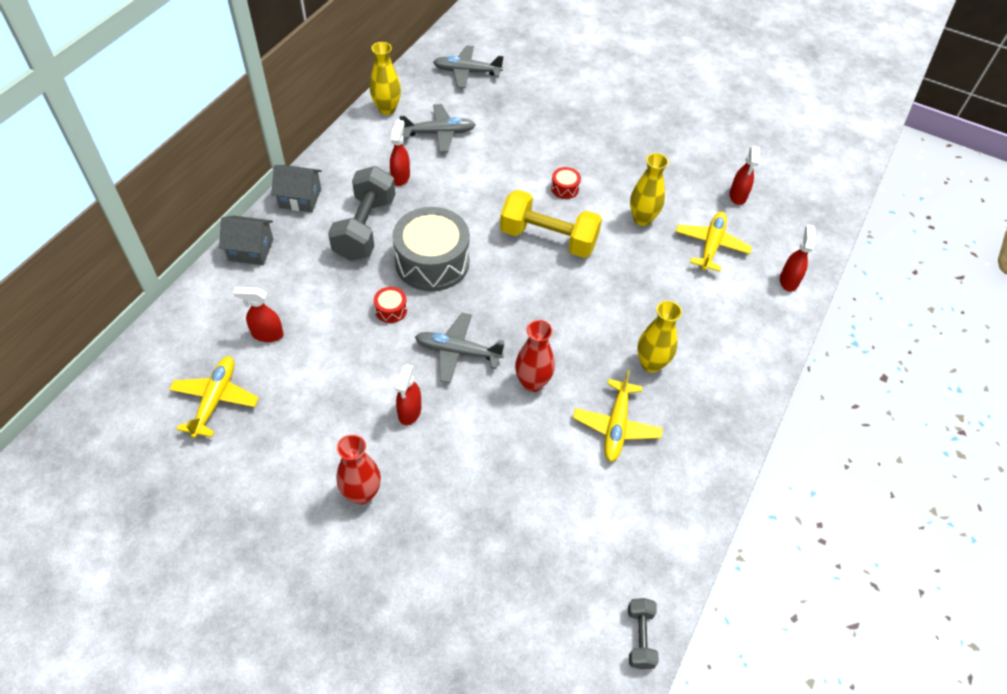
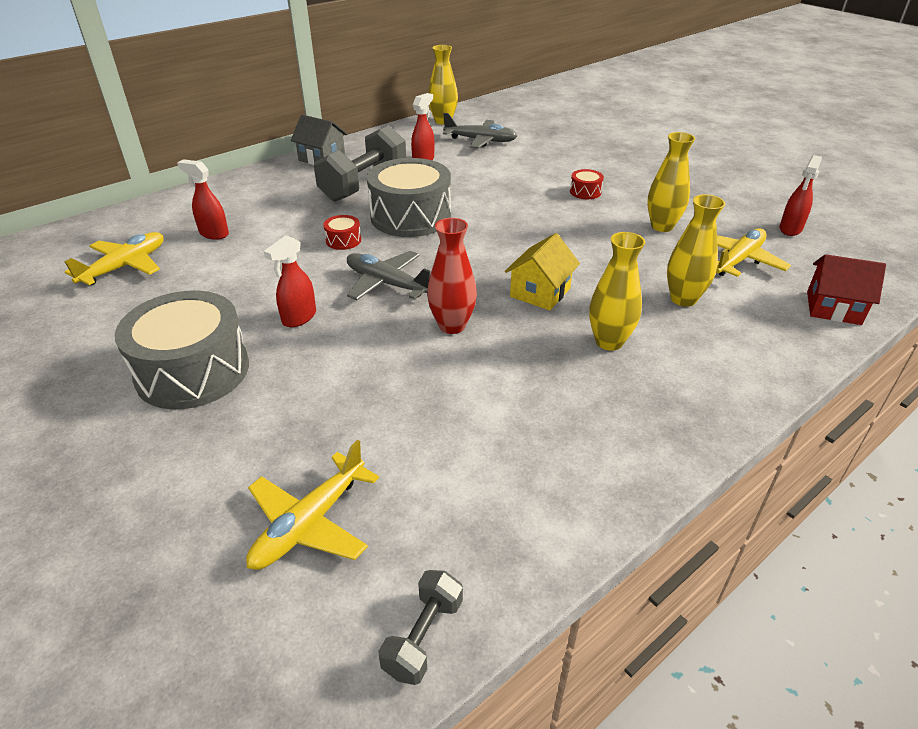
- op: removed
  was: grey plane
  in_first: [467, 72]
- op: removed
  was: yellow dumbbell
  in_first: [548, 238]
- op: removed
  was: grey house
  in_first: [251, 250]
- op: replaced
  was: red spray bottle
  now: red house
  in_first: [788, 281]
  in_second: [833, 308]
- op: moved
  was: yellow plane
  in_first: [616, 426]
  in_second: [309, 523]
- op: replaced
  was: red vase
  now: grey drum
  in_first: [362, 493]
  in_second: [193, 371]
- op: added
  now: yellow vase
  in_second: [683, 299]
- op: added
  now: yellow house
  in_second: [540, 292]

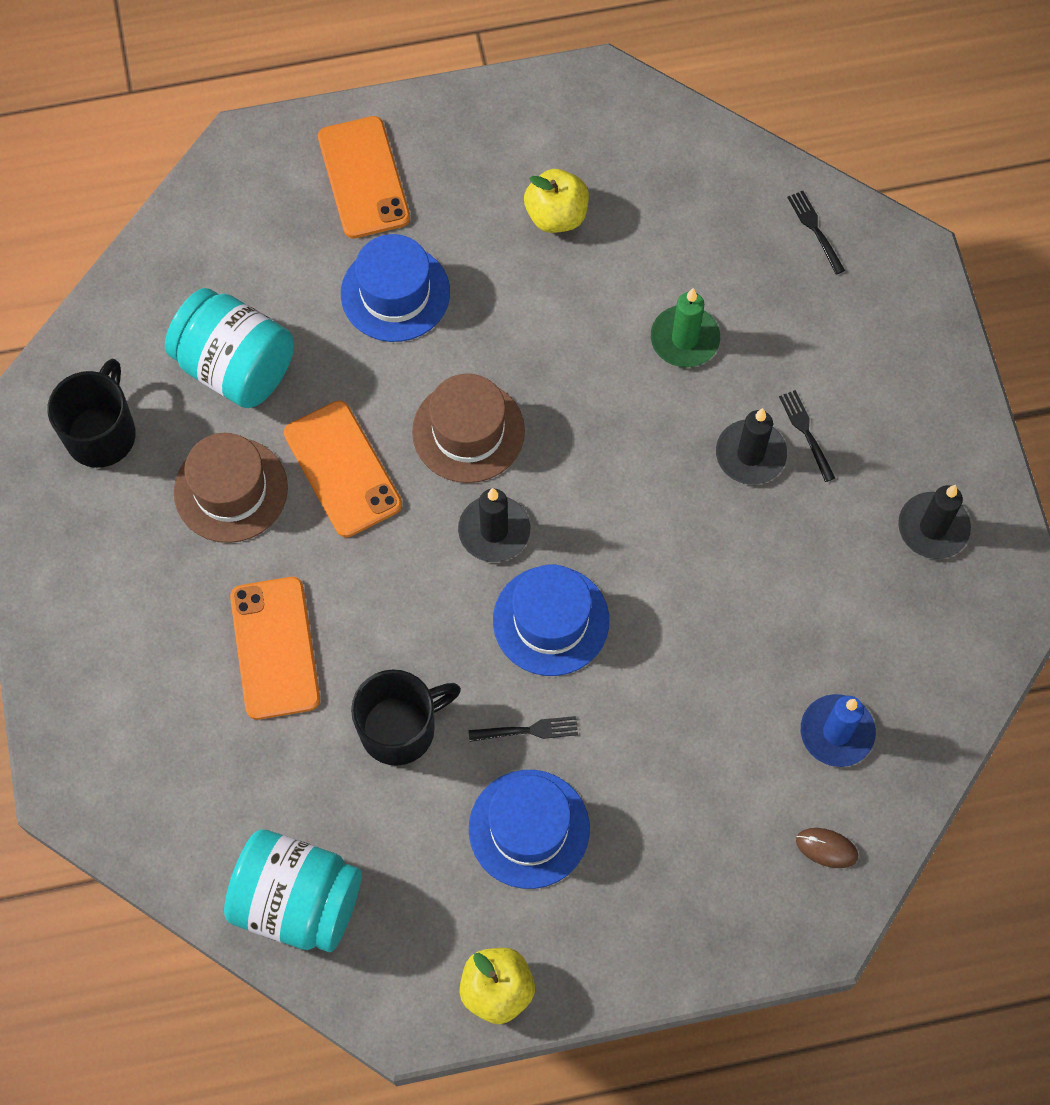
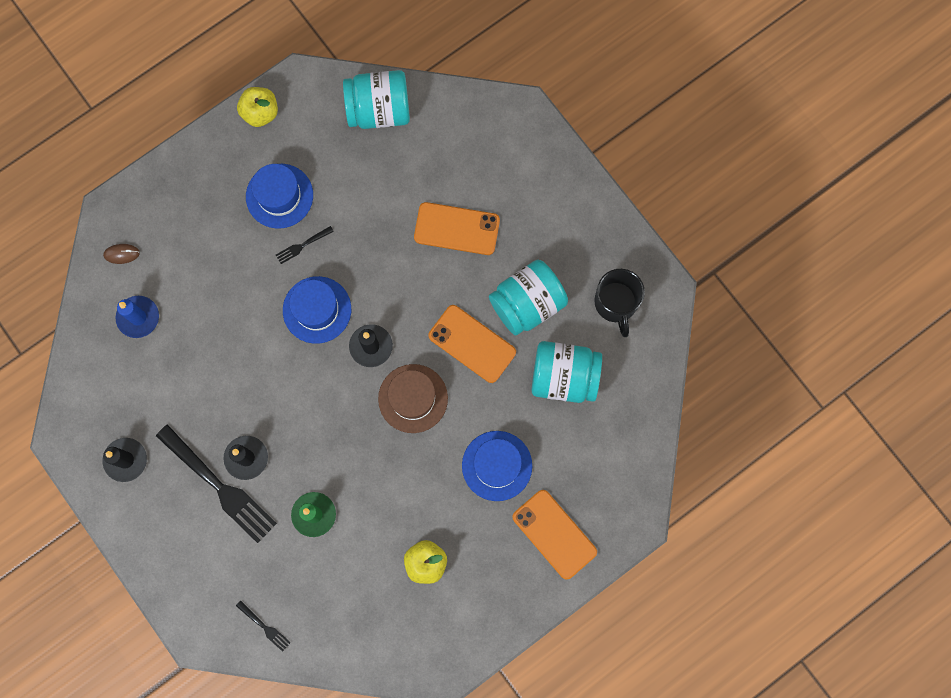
- op: resized
  was: black fork
  in_first: [806, 432]
  in_second: [219, 486]
  ratio: 2.33
- op: replaced
  was: brown hat
  now: turquoise jar
  in_first: [231, 490]
  in_second: [527, 304]
- op: turned
  was: orange phone
  in_first: [275, 648]
  in_second: [456, 229]
  clockwise: -45
- op: removed
  was: black mug
  in_first: [400, 728]

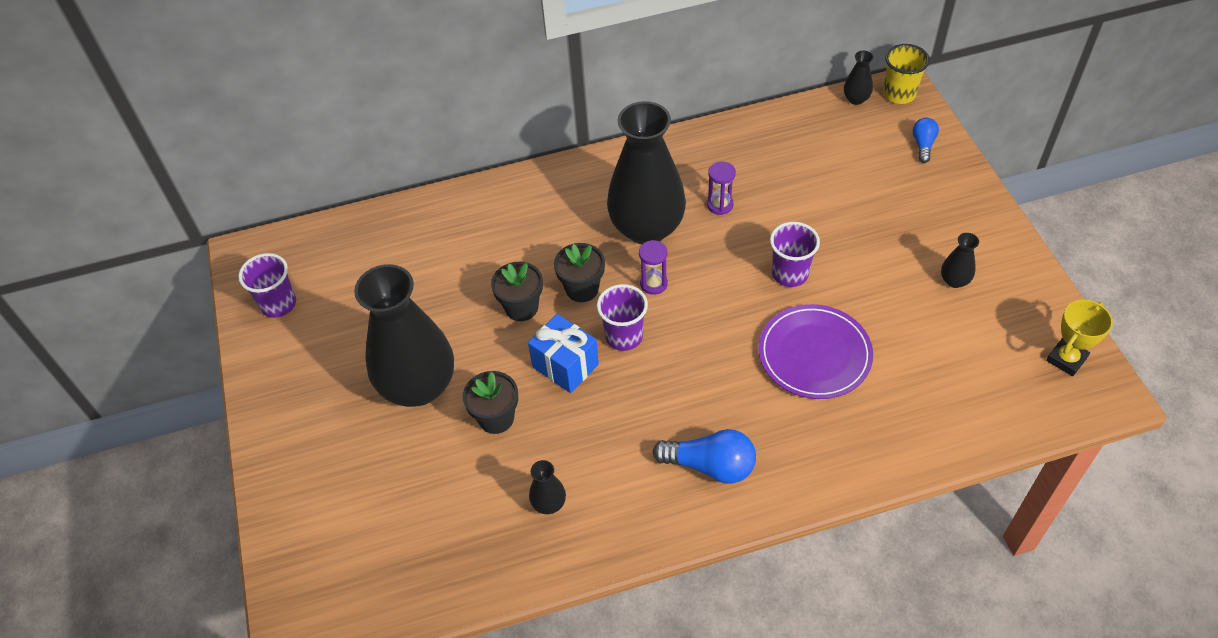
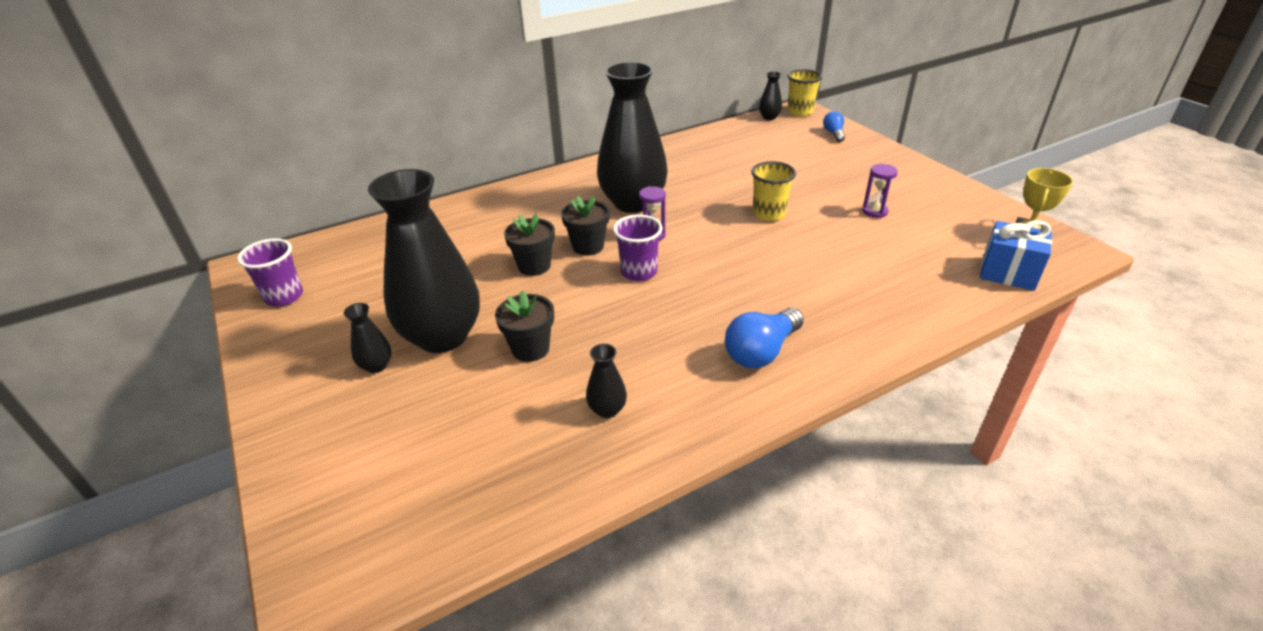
- op: moved
  was: purple hourglass
  in_first: [720, 205]
  in_second: [874, 211]
- op: recoloured
  was: purple cup
  now: yellow cup
  in_first: [790, 274]
  in_second: [768, 214]
- op: moved
  was: black vase
  in_first: [954, 280]
  in_second: [376, 366]
- op: removed
  was: purple plate
  in_first: [814, 354]
- op: moved
  was: blue gift
  in_first: [565, 366]
  in_second: [1008, 273]
- op: turned
  was: blue light bulb
  in_first: [710, 466]
  in_second: [761, 351]
  clockwise: 135

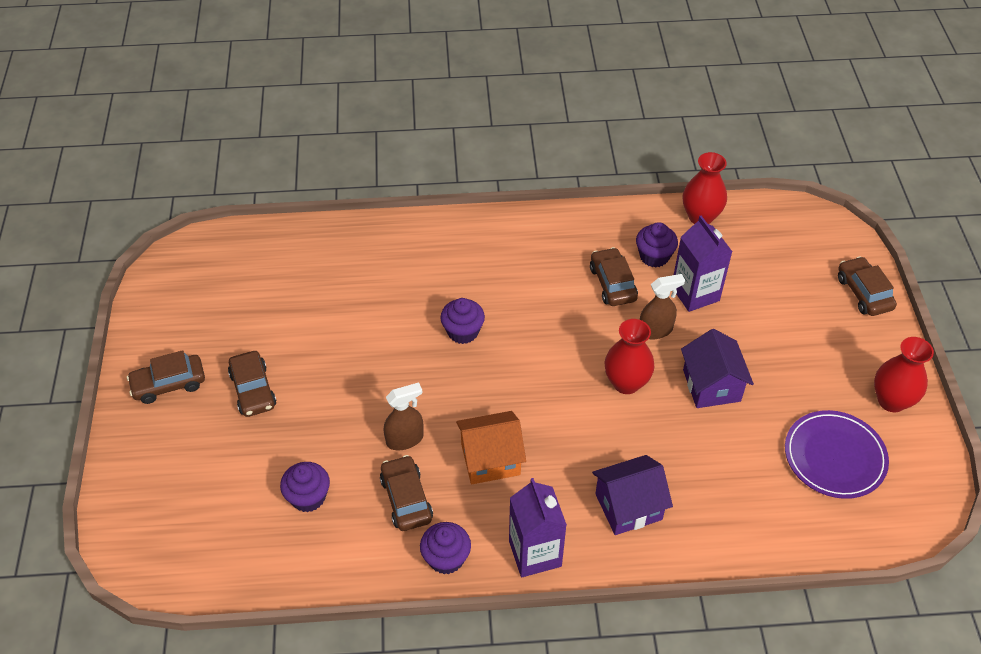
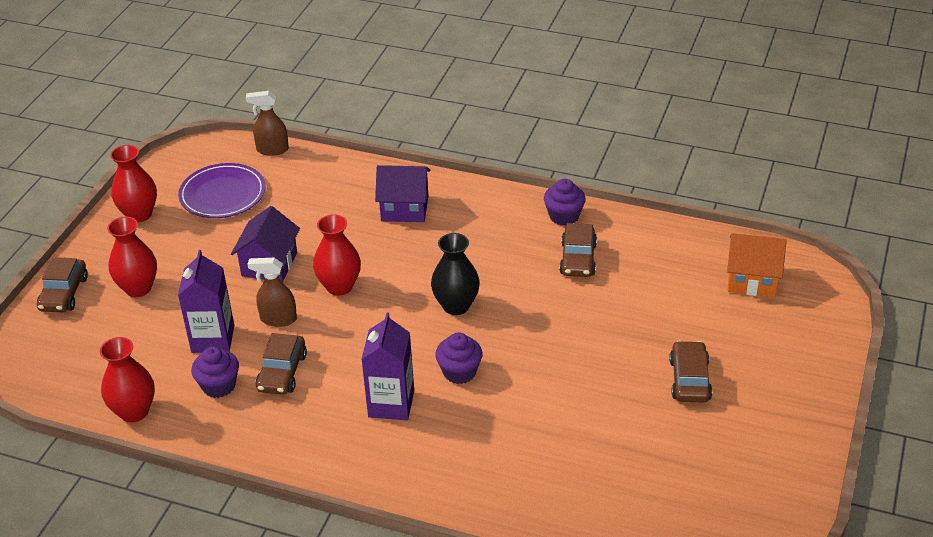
- op: removed
  was: brown car
  in_first: [169, 384]
- op: moved
  was: brown spray bottle
  in_first: [405, 439]
  in_second: [272, 150]
- op: moved
  was: orange house
  in_first: [490, 459]
  in_second: [752, 280]
- op: removed
  was: purple cupcake
  in_first: [308, 497]
- op: moved
  was: purple carton
  in_first: [535, 553]
  in_second: [391, 404]
- op: added
  now: red vase
  in_second: [138, 288]
- op: added
  now: black vase
  in_second: [456, 306]

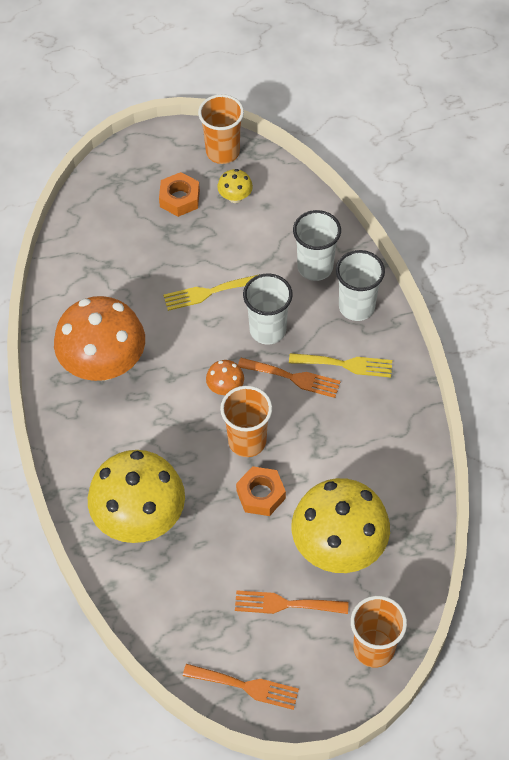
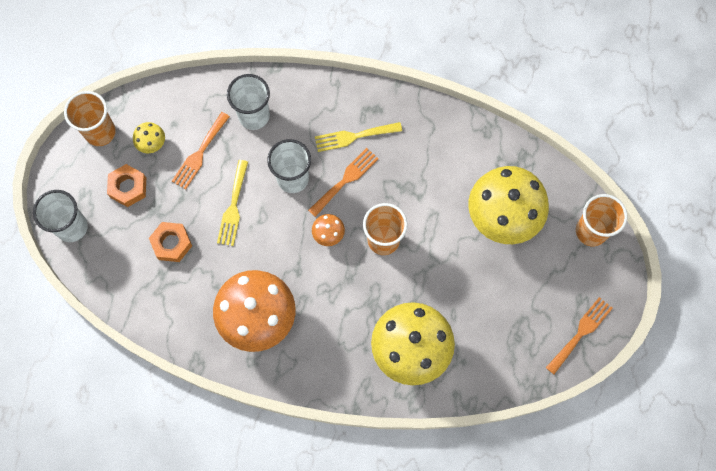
- op: moved
  was: white cup
  in_first: [356, 307]
  in_second: [72, 227]
- op: turned
  was: yellow fork
  in_first: [346, 364]
  in_second: [354, 136]
  clockwise: -135
- op: moved
  was: orange nut
  in_first: [261, 494]
  in_second: [171, 243]
- op: moved
  was: orange fork
  in_first: [285, 604]
  in_second: [199, 154]

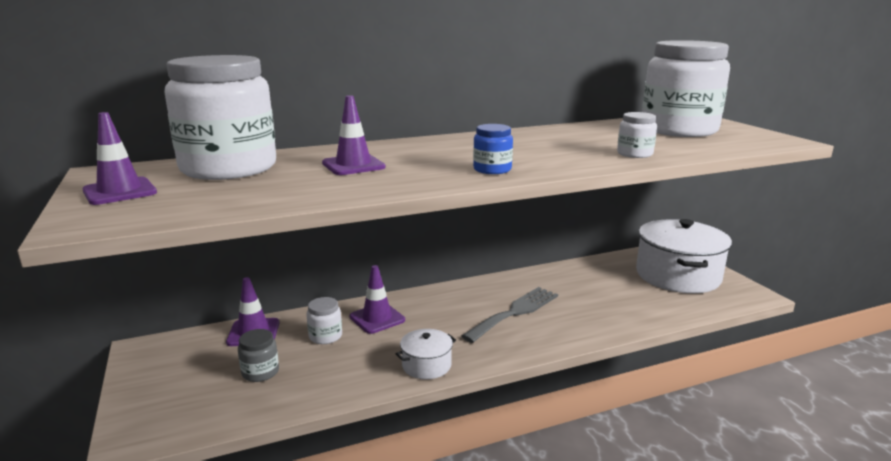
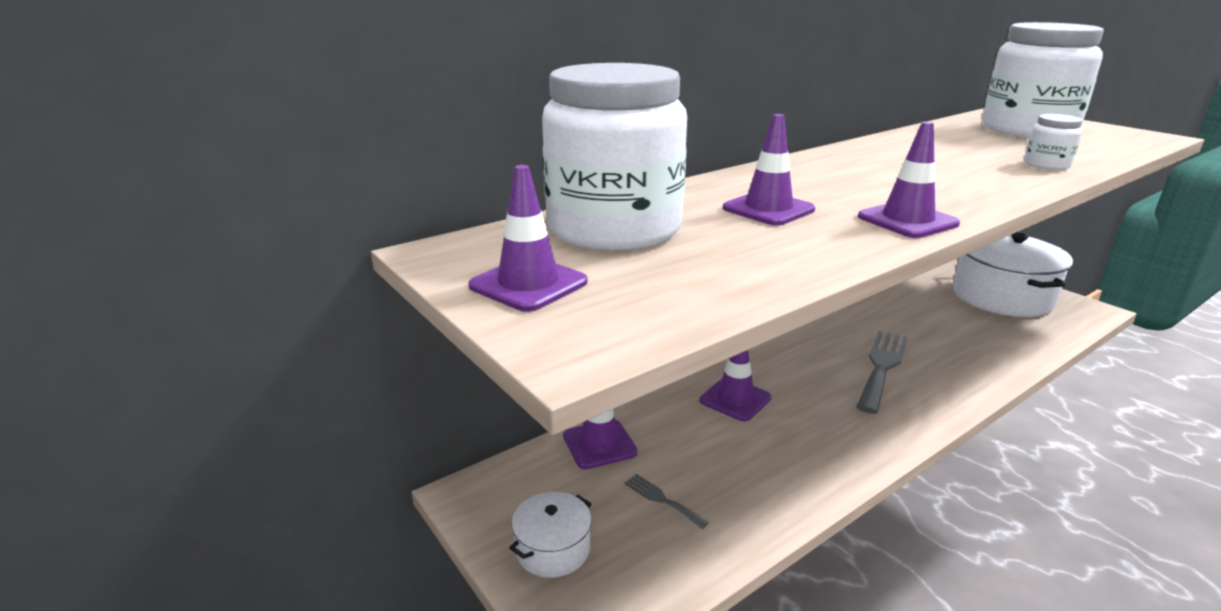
- op: removed
  was: blue jar
  in_first: [492, 169]
- op: removed
  was: white jar
  in_first: [325, 336]
- op: replaced
  was: grey jar
  now: grey fork
  in_first: [260, 372]
  in_second: [662, 499]
- op: moved
  was: white pot
  in_first: [426, 365]
  in_second: [553, 549]
- op: added
  now: purple traffic cone
  in_second: [907, 220]

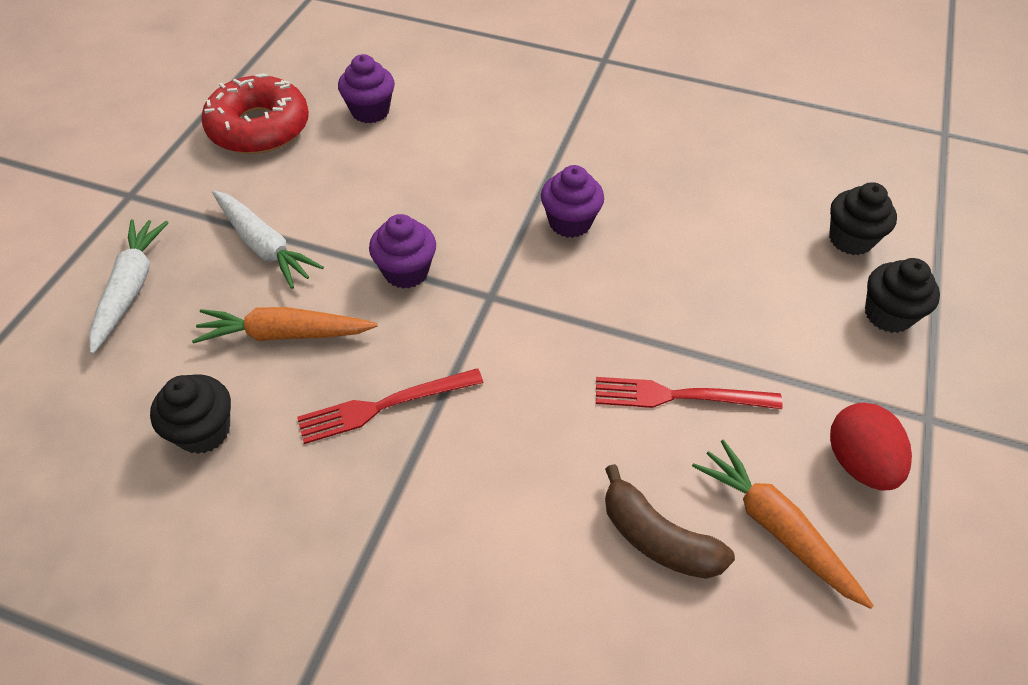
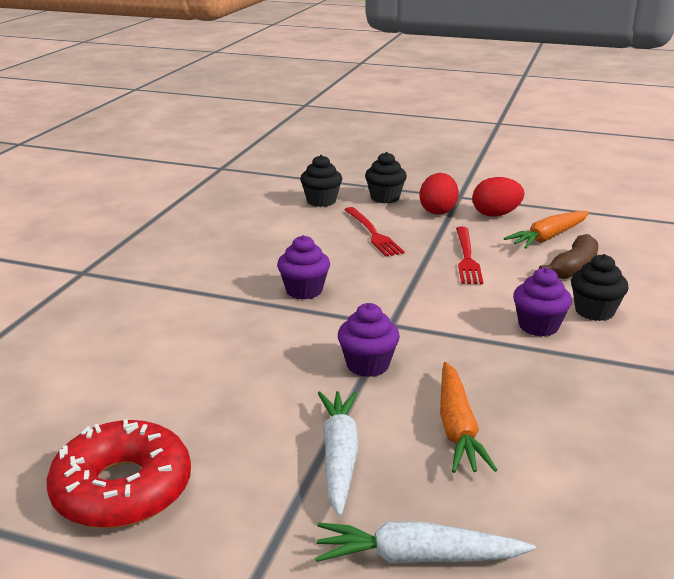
- op: moved
  was: purple cupcake
  in_first: [370, 111]
  in_second: [538, 326]
- op: turned
  was: white carrot
  in_first: [264, 246]
  in_second: [339, 456]
  clockwise: -45
- op: moved
  was: red fork
  in_first: [386, 405]
  in_second: [372, 233]
- op: moved
  was: black cupcake
  in_first: [204, 431]
  in_second: [594, 311]
- op: added
  now: red egg
  in_second: [438, 211]

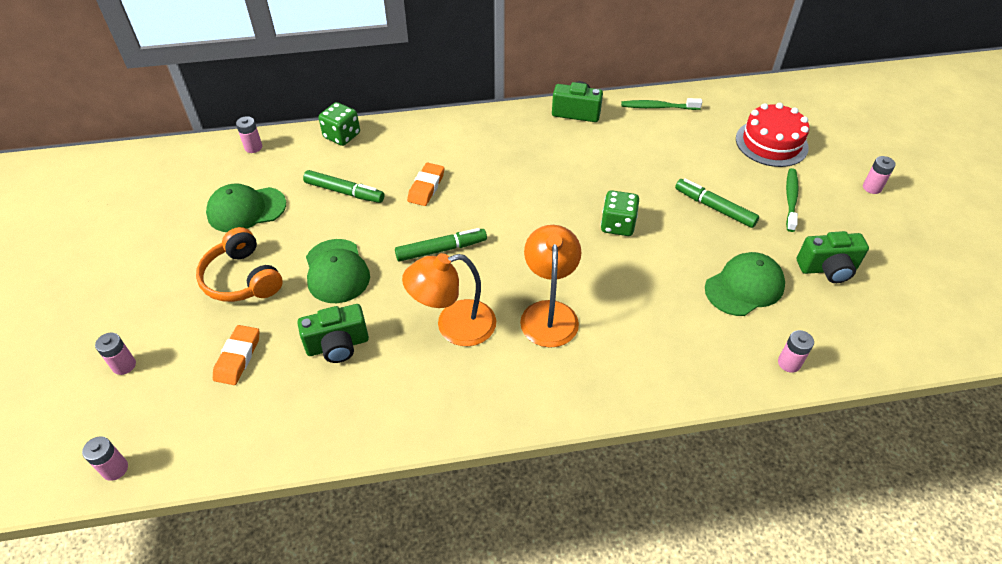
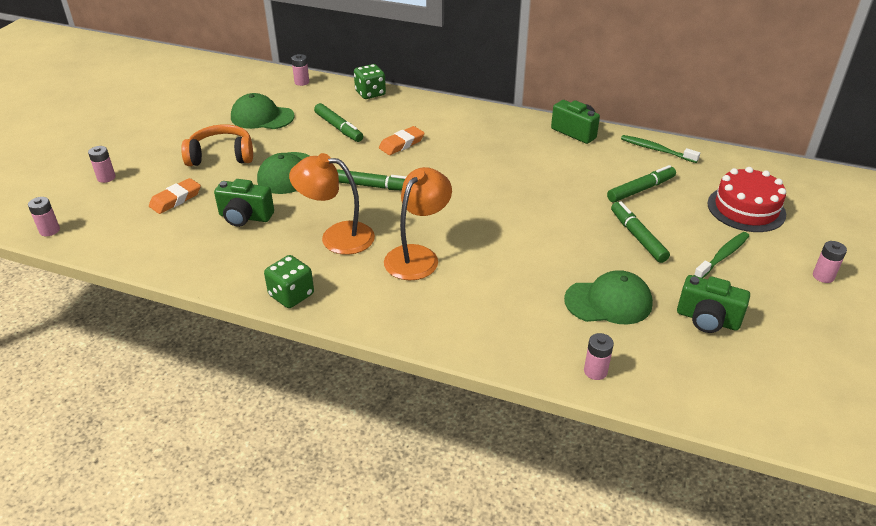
- op: moved
  was: green dice
  in_first: [617, 225]
  in_second: [291, 295]
- op: turned
  was: orange headphones
  in_first: [242, 278]
  in_second: [221, 156]
  clockwise: 90
- op: added
  now: green marker
  in_second: [641, 189]

